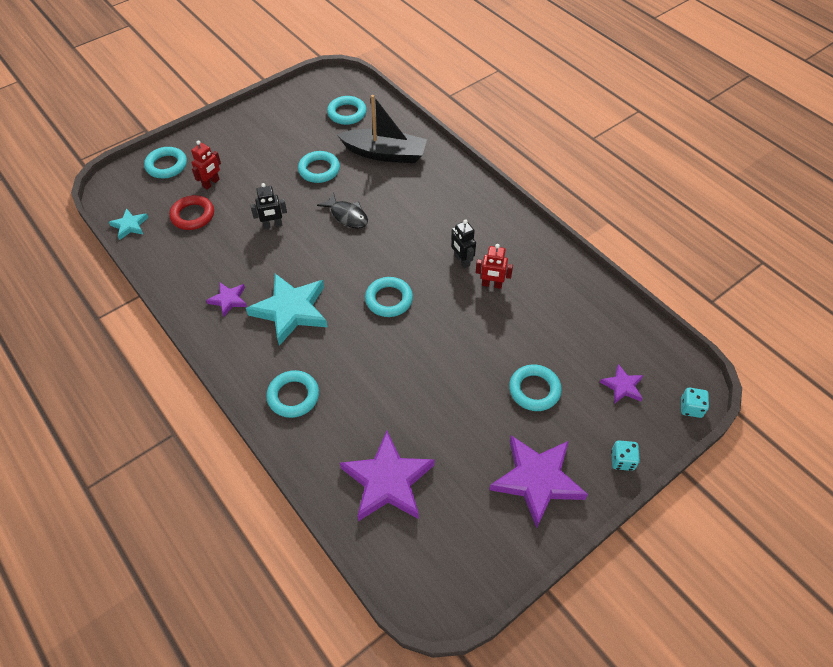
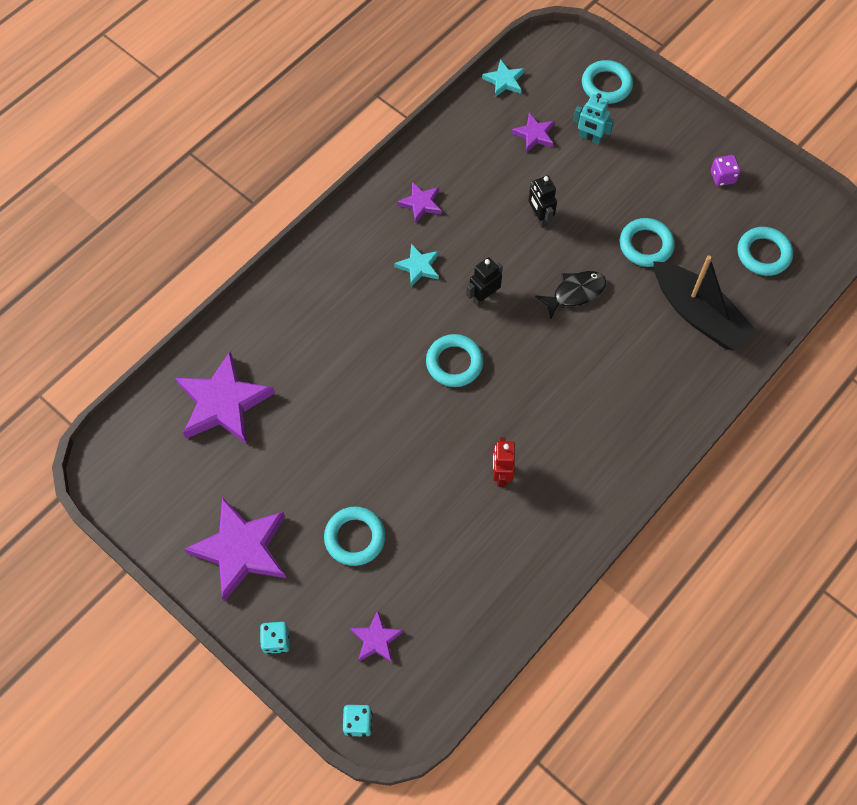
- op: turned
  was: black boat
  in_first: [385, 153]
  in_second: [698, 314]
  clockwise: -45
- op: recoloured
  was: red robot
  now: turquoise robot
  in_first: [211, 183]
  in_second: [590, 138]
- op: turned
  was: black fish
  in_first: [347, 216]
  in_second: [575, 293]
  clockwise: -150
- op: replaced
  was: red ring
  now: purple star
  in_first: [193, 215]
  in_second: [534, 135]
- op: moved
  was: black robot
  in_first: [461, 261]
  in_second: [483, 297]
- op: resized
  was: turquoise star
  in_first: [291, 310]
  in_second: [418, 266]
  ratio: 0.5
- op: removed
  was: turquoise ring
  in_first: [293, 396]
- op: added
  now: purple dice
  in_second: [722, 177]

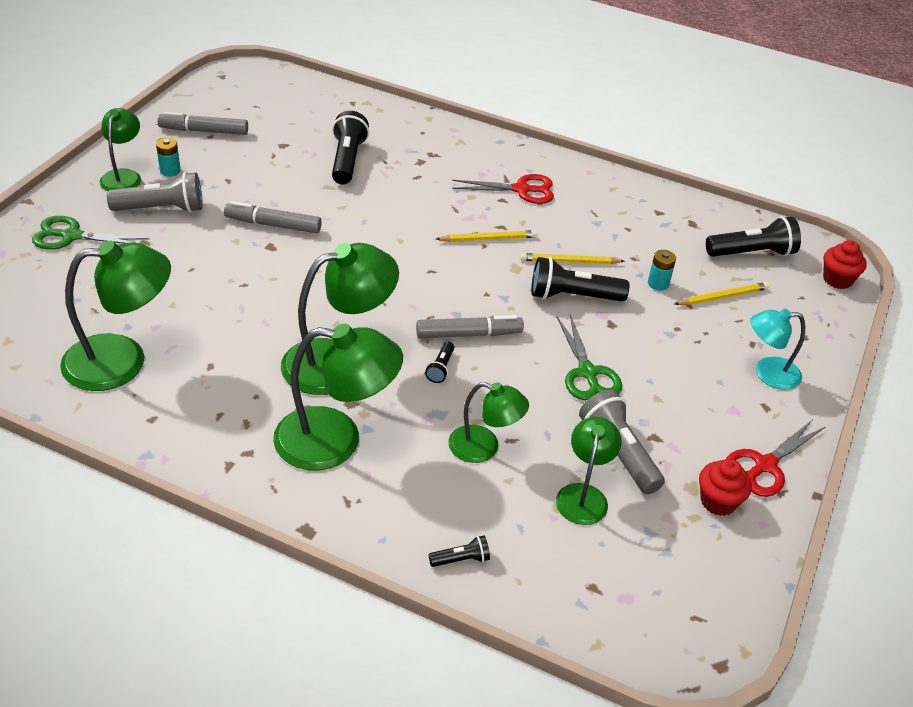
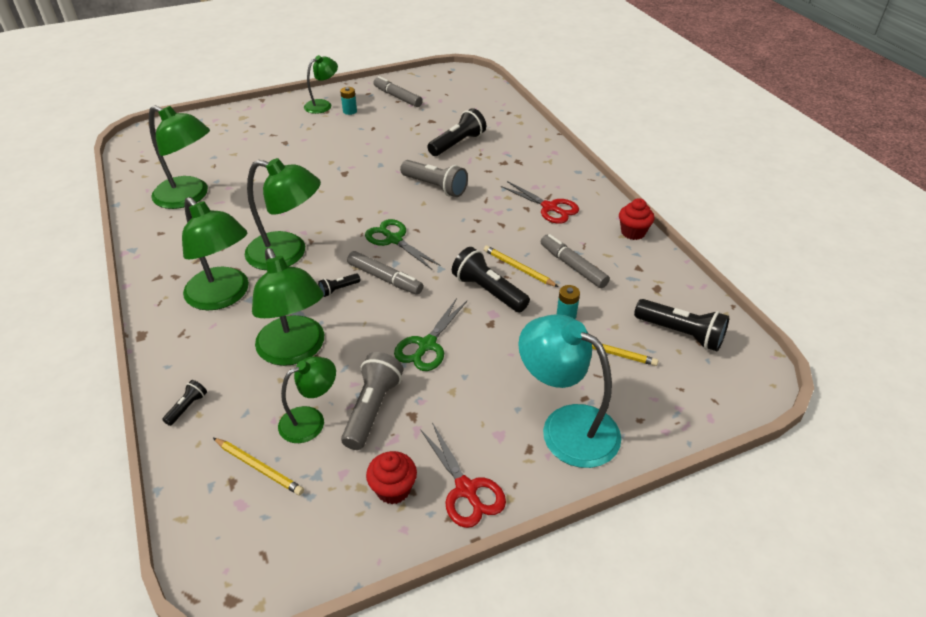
- op: moved
  was: grey flashlight
  in_first: [162, 209]
  in_second: [435, 187]
- op: moved
  was: grey marker
  in_first: [273, 225]
  in_second: [573, 266]
- op: moved
  was: green scissors
  in_first: [71, 236]
  in_second: [394, 239]
- op: moved
  was: yellow pencil
  in_first: [488, 239]
  in_second: [259, 467]
- op: moved
  was: red cupcake
  in_first: [837, 280]
  in_second: [633, 232]
- op: resized
  was: turquoise lamp
  in_first: [768, 373]
  in_second: [566, 426]
  ratio: 1.68
- op: resized
  was: green lamp
  in_first: [484, 447]
  in_second: [295, 351]
  ratio: 1.68
- op: turned
  was: red scissors
  in_first: [765, 465]
  in_second: [466, 489]
  clockwise: -120
- op: turned
  was: black flashlight
  in_first: [461, 559]
  in_second: [187, 407]
  clockwise: -90

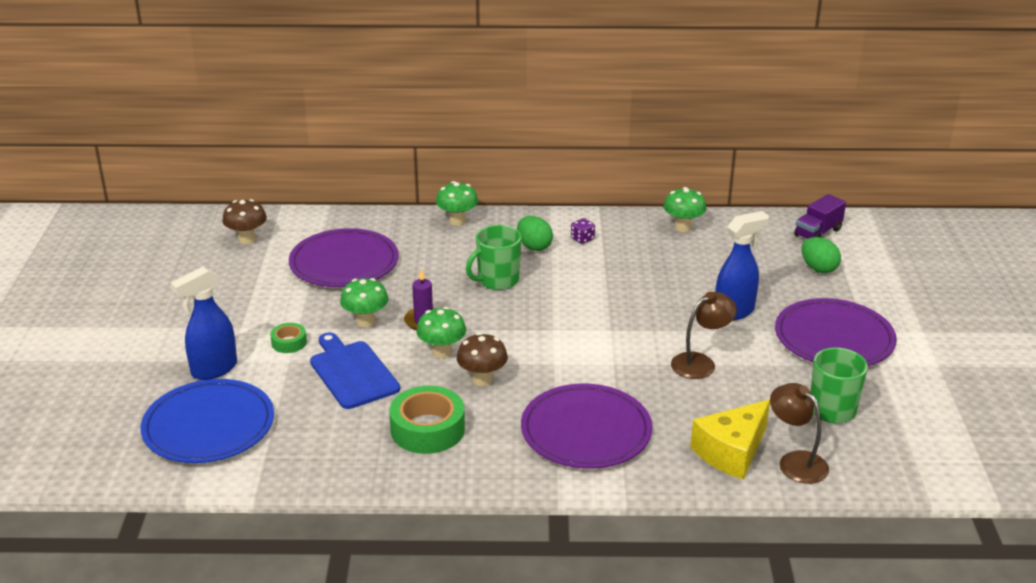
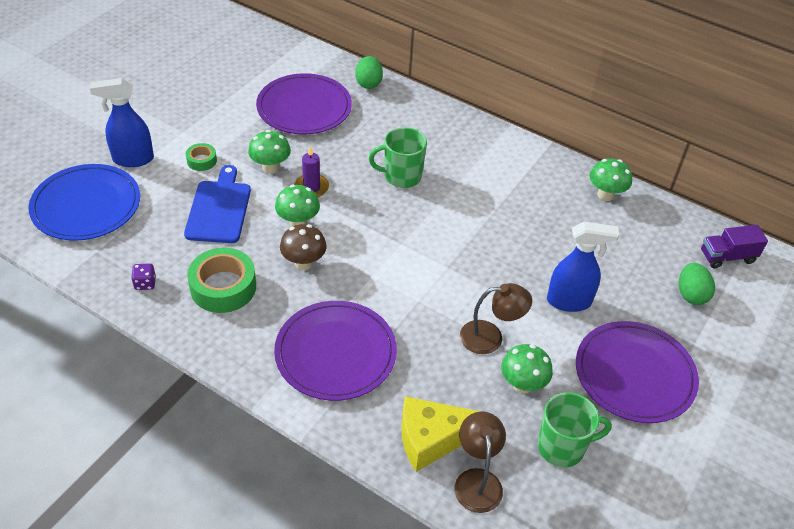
- op: moved
  was: green mushroom
  in_first: [457, 221]
  in_second: [522, 385]
- op: removed
  was: brown mushroom
  in_first: [247, 239]
- op: moved
  was: green egg
  in_first: [534, 246]
  in_second: [368, 83]
- op: moved
  was: purple dice
  in_first: [582, 239]
  in_second: [145, 283]

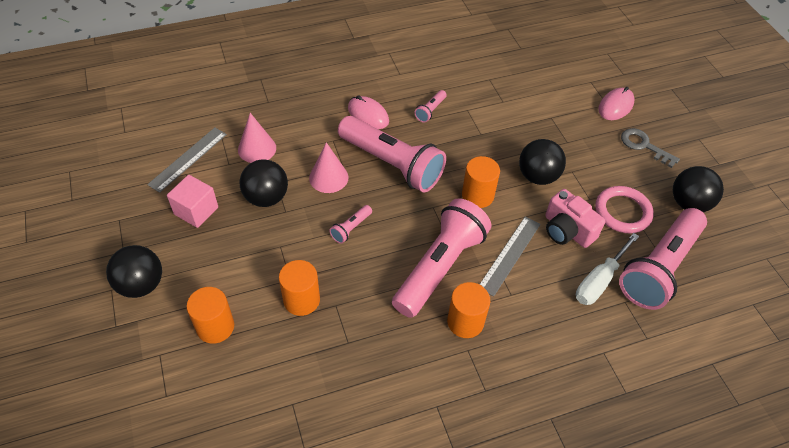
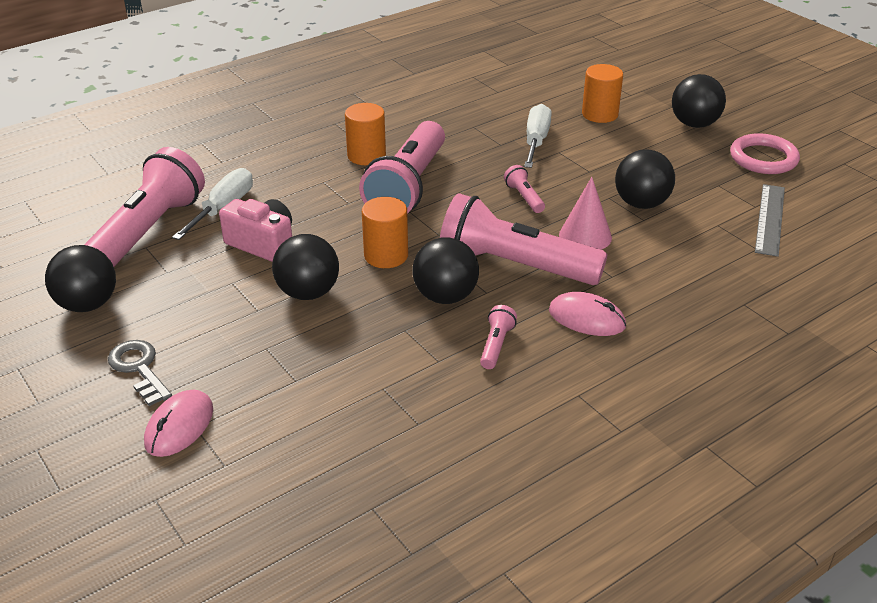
- op: removed
  was: pink cone
  in_first: [257, 148]
- op: turned
  was: grey key
  in_first: [644, 146]
  in_second: [139, 368]
  clockwise: -150
- op: removed
  was: pink cube
  in_first: [196, 211]
- op: moved
  was: pink ring
  in_first: [622, 212]
  in_second: [763, 158]
- op: turned
  was: pink flashlight
  in_first: [351, 228]
  in_second: [524, 197]
  clockwise: -45
- op: removed
  was: grey ruler
  in_first: [509, 255]
- op: replaced
  was: orange cylinder
  now: white screwdriver
  in_first: [301, 300]
  in_second: [536, 141]
- op: added
  now: black ball
  in_second: [445, 296]

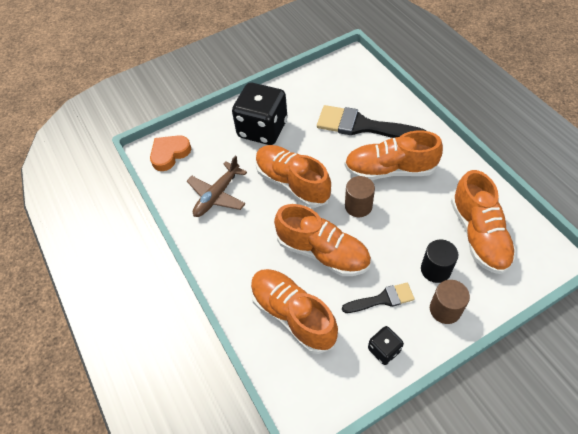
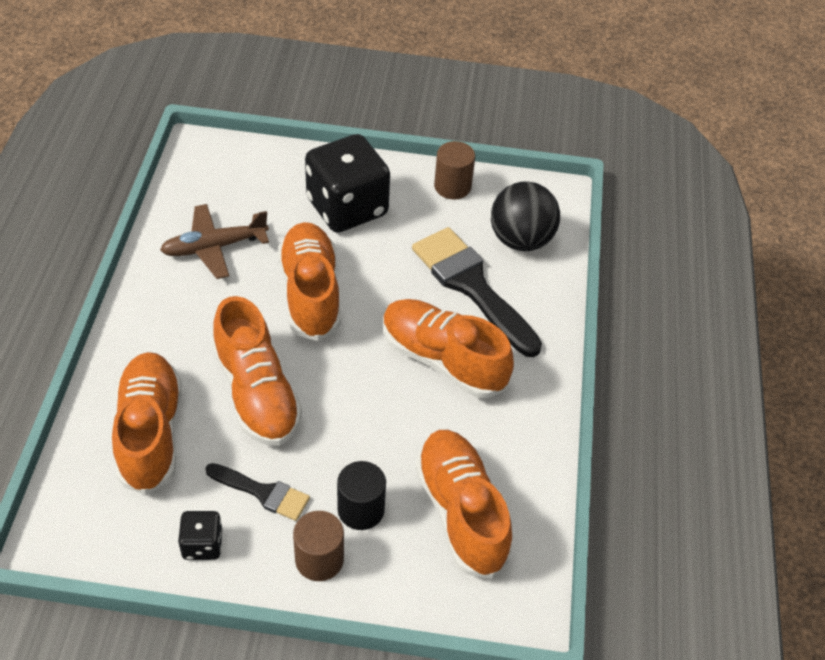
- op: removed
  was: orange heart
  in_first: [169, 154]
- op: turned
  was: orange shoe
  in_first: [478, 234]
  in_second: [461, 512]
  clockwise: 135
- op: moved
  was: brown cylinder
  in_first: [358, 206]
  in_second: [452, 186]
- op: added
  now: black ball
  in_second: [521, 240]

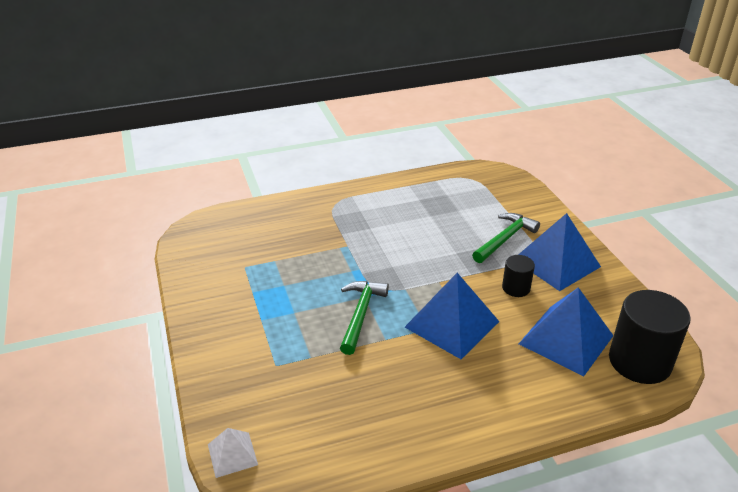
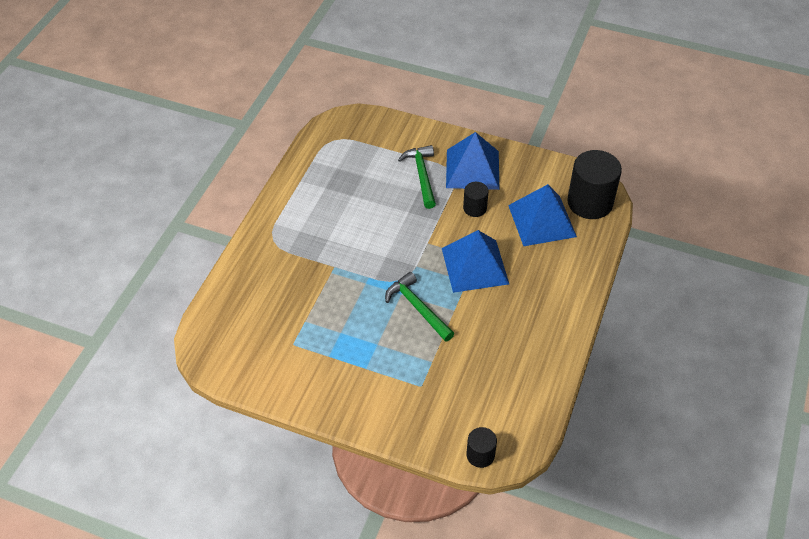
- op: replaced
  was: white pyramid
  now: black cylinder
  in_first: [232, 454]
  in_second: [480, 455]

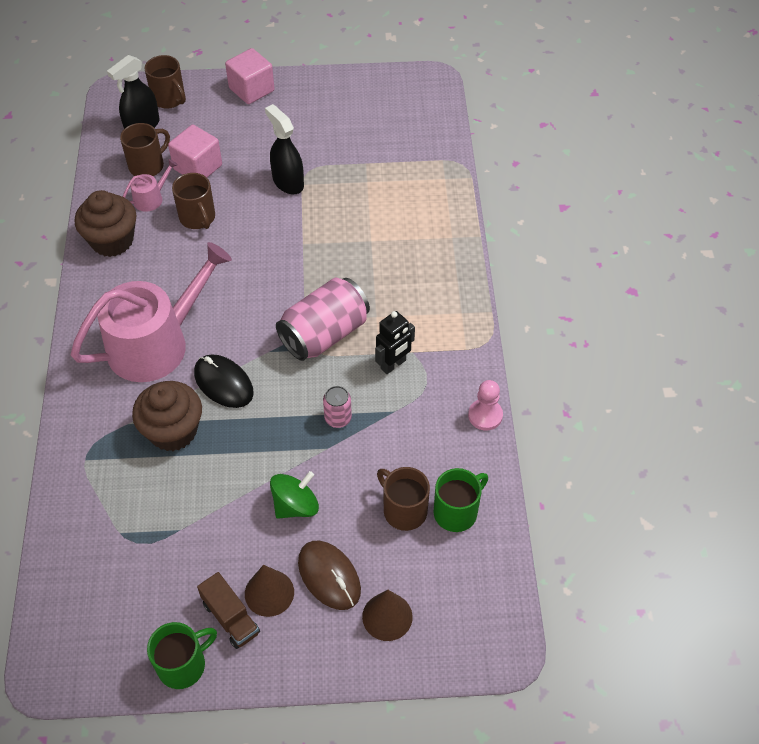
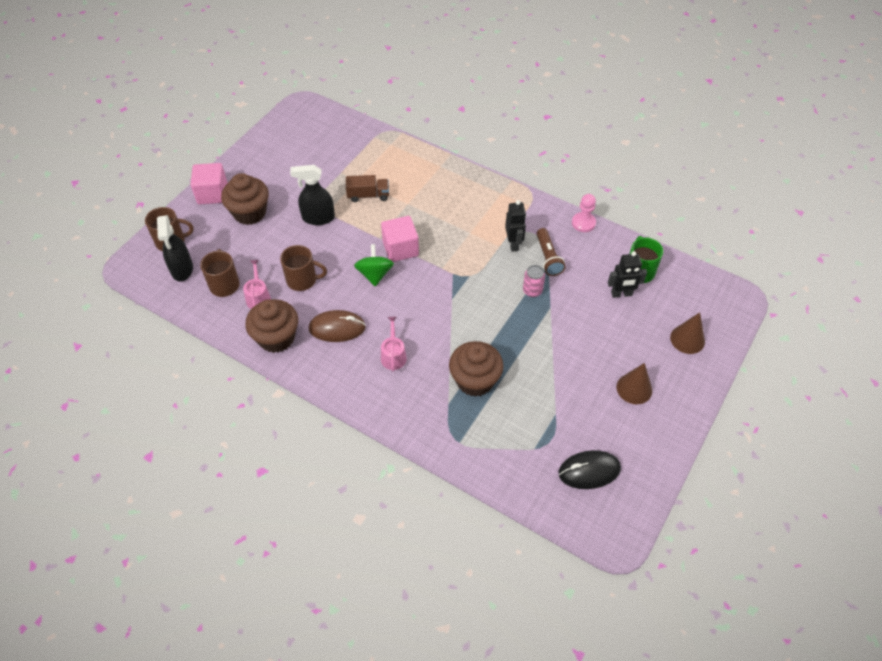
- op: moved
  was: pink cube
  in_first: [198, 167]
  in_second: [400, 249]
- op: resized
  was: pink watering can
  in_first: [157, 343]
  in_second: [393, 355]
  ratio: 0.41
- op: removed
  was: pink can
  in_first: [324, 334]
- op: moved
  was: black mouse
  in_first: [223, 383]
  in_second: [589, 471]
- op: replaced
  was: brown mug
  now: black robot
  in_first: [404, 510]
  in_second: [621, 294]
- op: moved
  was: green spinning top
  in_first: [295, 505]
  in_second: [375, 274]
- op: moved
  was: brown mouse
  in_first: [329, 576]
  in_second: [337, 328]
- op: moved
  was: brown truck
  in_first: [231, 618]
  in_second: [368, 195]
- op: removed
  was: green mug
  in_first: [183, 665]
- op: added
  now: brown cupcake
  in_second: [250, 213]
- op: added
  now: brown flashlight
  in_second: [548, 258]

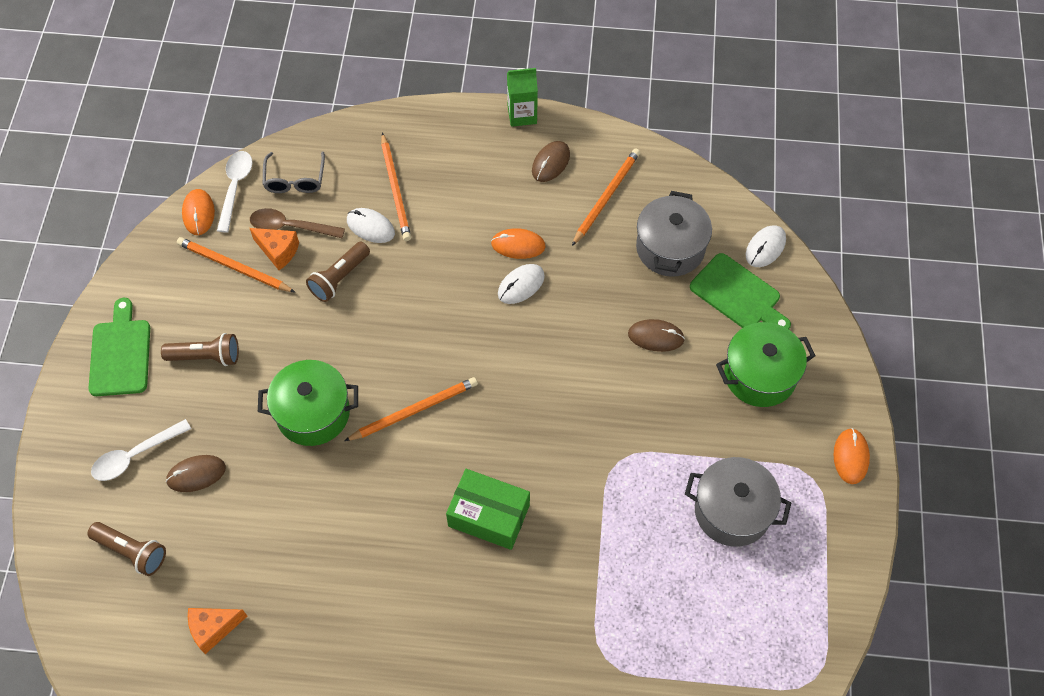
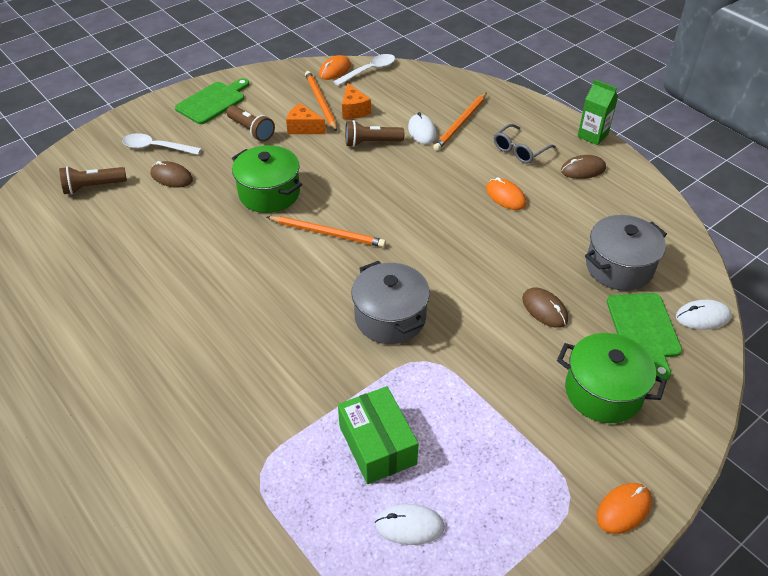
- op: removed
  was: orange pencil
  in_first: [606, 197]
- op: moved
  was: grey glasses
  in_first: [295, 180]
  in_second: [519, 150]
- op: removed
  was: brown spoon
  in_first: [290, 227]
- op: moved
  was: white mouse
  in_first: [521, 285]
  in_second: [409, 526]
- op: moved
  was: grey pot
  in_first: [732, 511]
  in_second: [390, 318]
- op: moved
  was: green box
  in_first: [489, 515]
  in_second: [377, 445]
- op: turned
  was: brown flashlight
  in_first: [132, 552]
  in_second: [93, 187]
  clockwise: 90
- op: moved
  was: orange cheese
  in_first: [214, 629]
  in_second: [303, 128]

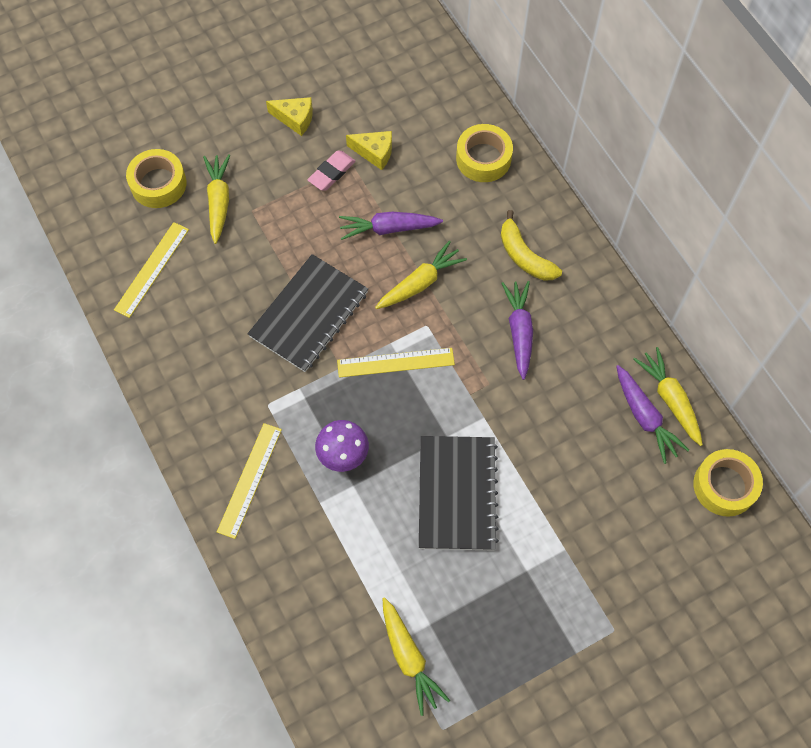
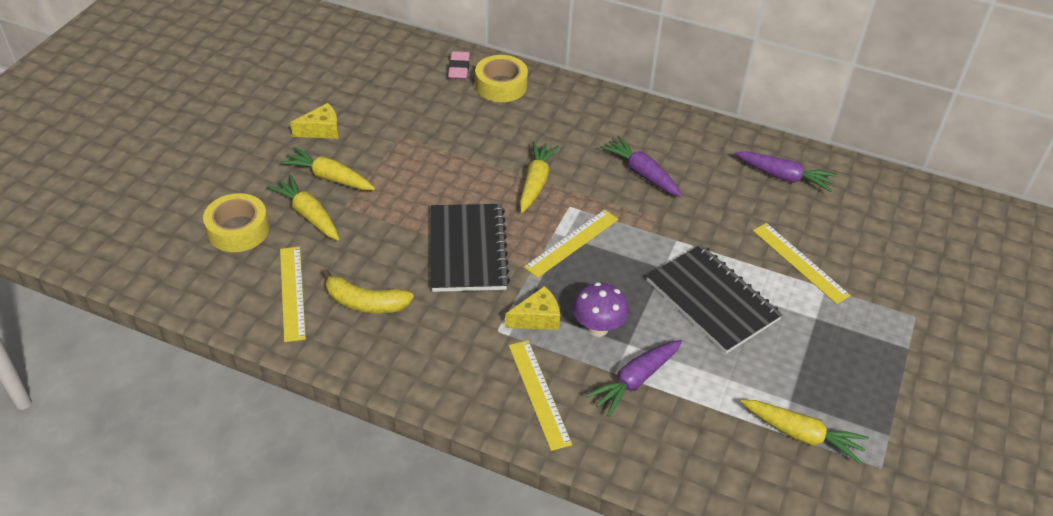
- op: moved
  was: yellow cheese
  in_first: [374, 153]
  in_second: [537, 318]
- op: moved
  was: pink eraser
  in_first: [332, 173]
  in_second: [459, 69]
- op: moved
  was: yellow banana
  in_first: [524, 256]
  in_second: [365, 303]
- op: moved
  was: purple carrot
  in_first: [388, 228]
  in_second: [635, 380]
- op: moved
  was: yellow carrot
  in_first: [670, 399]
  in_second: [329, 177]
- op: removed
  was: yellow tape
  in_first: [724, 486]
- op: added
  now: yellow ruler
  in_second: [800, 262]

